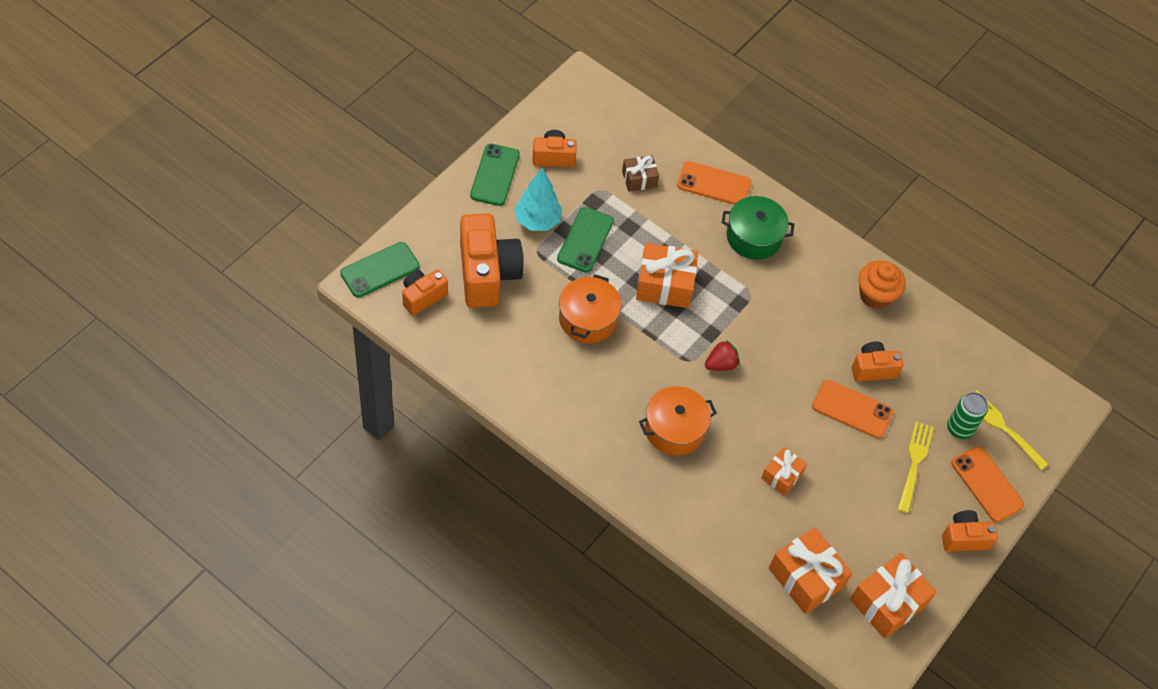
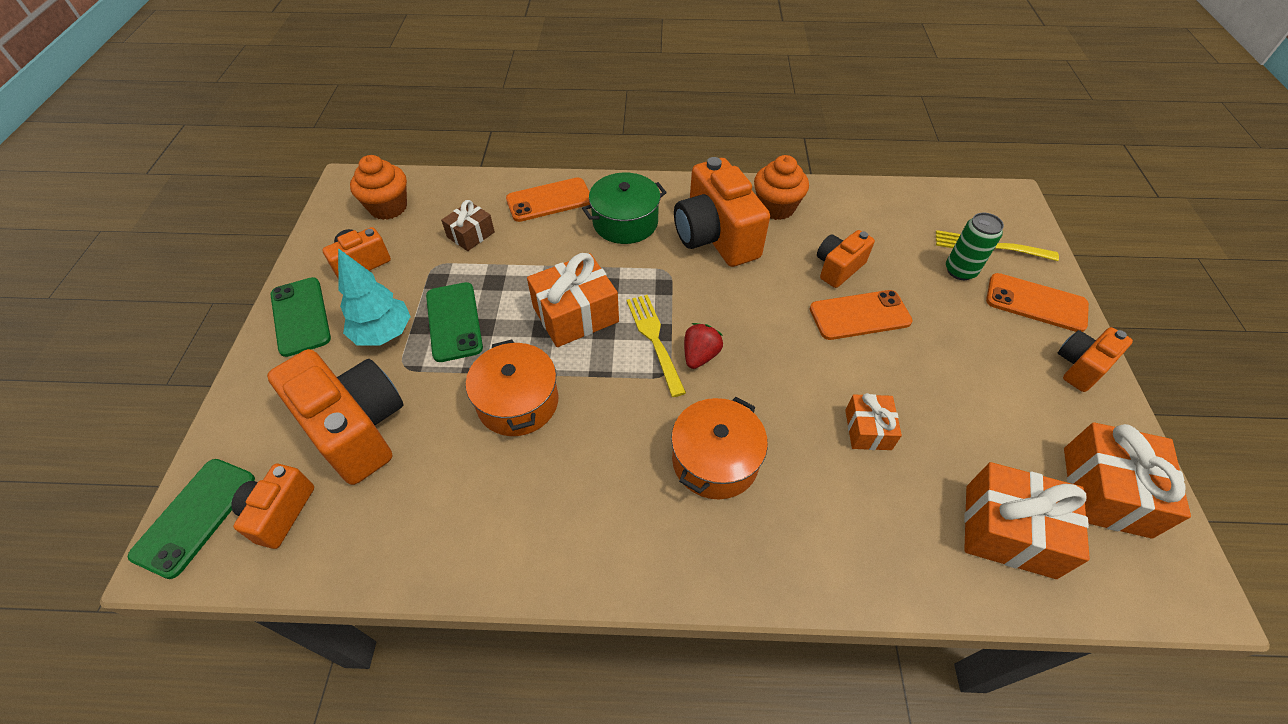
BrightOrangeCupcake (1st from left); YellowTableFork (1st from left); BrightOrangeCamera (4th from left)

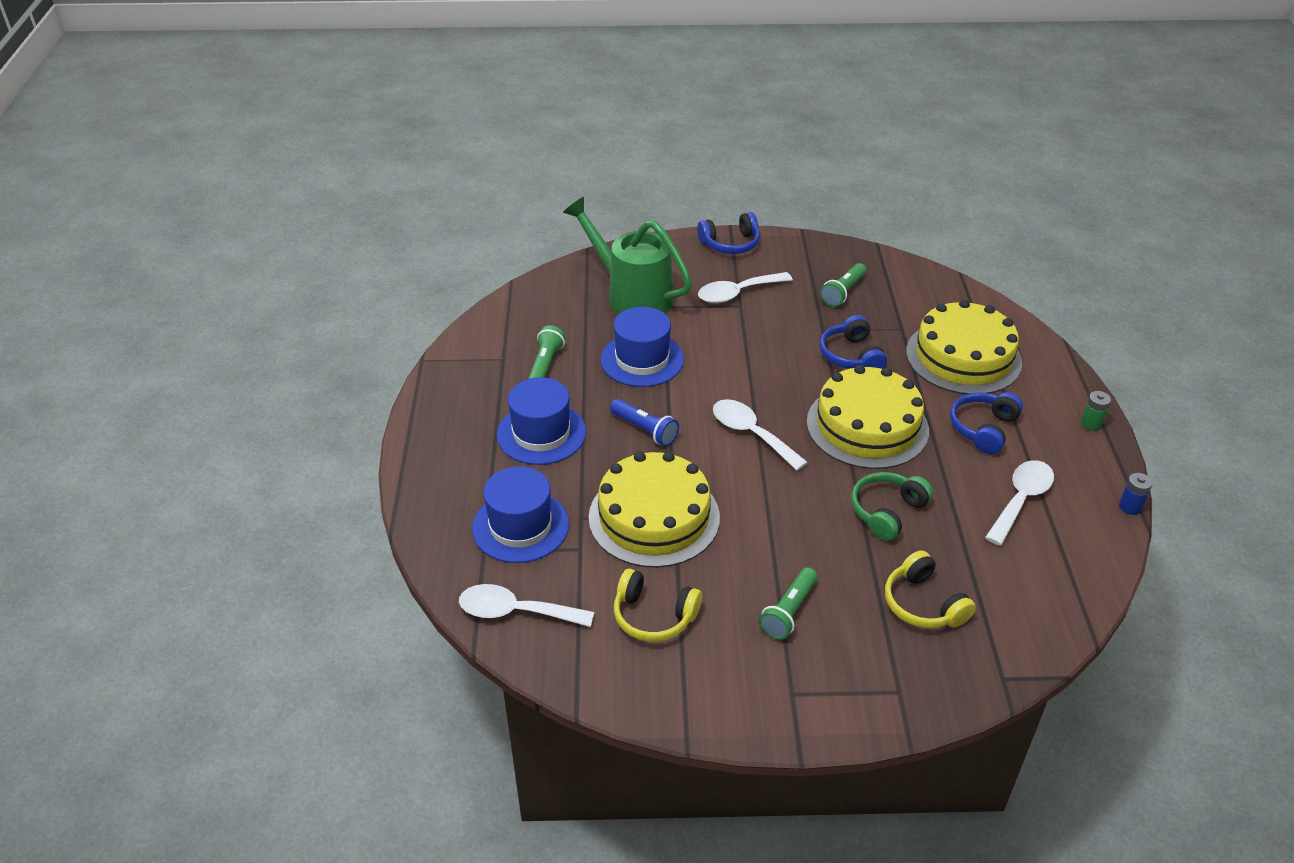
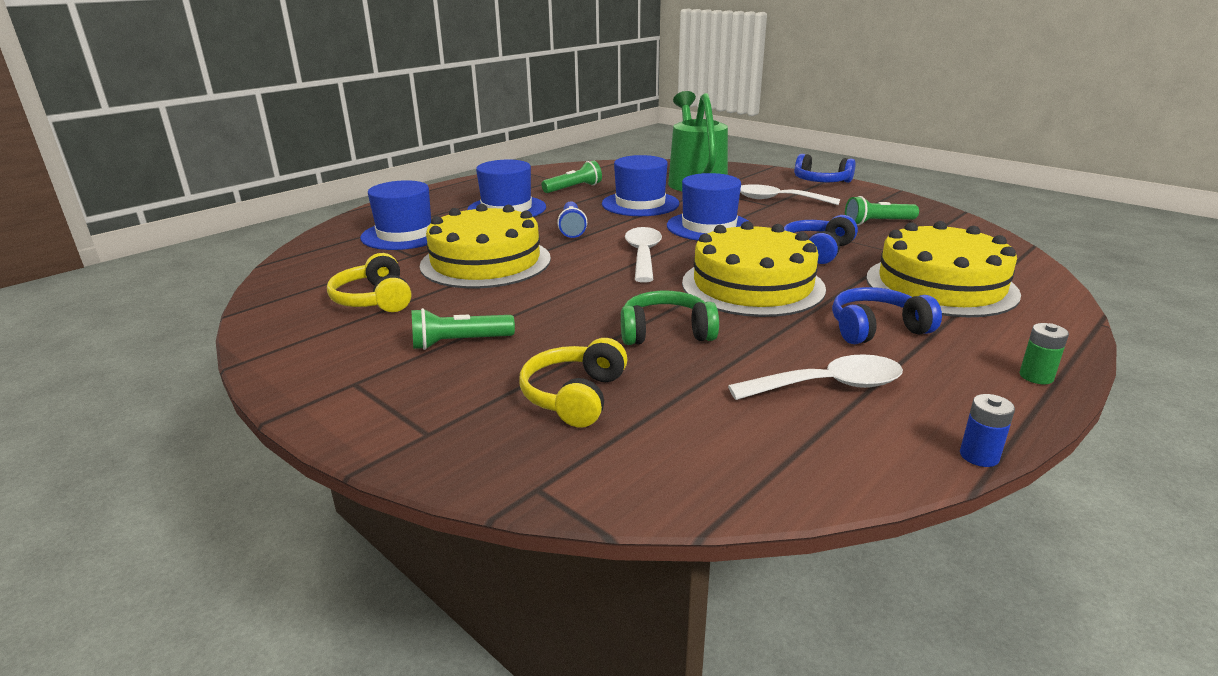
RoyalBlueHat (4th from left); WhiteTablespoon (1st from left in the first image)

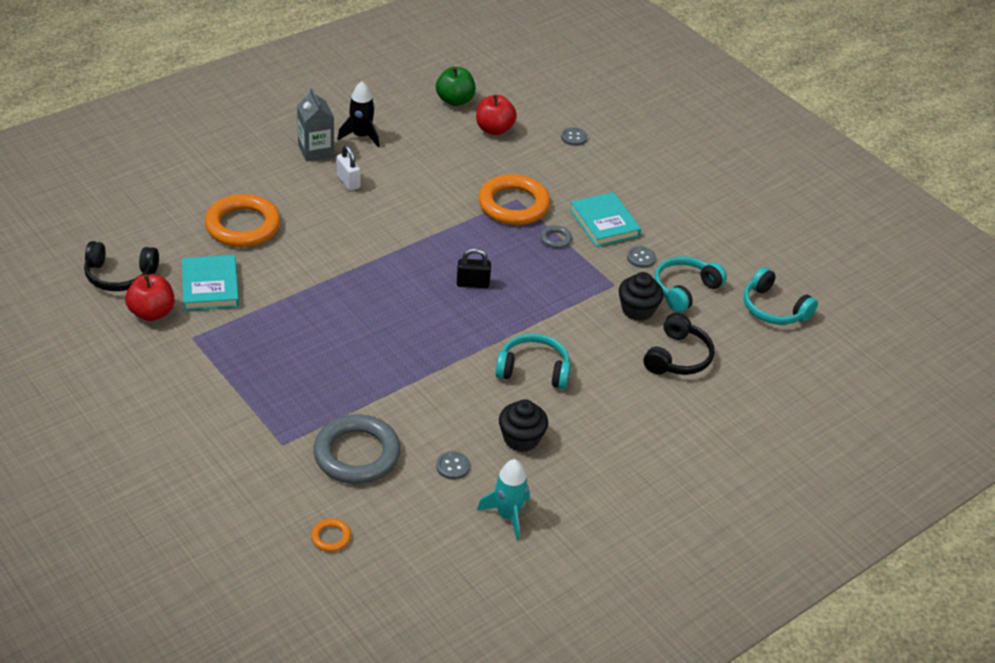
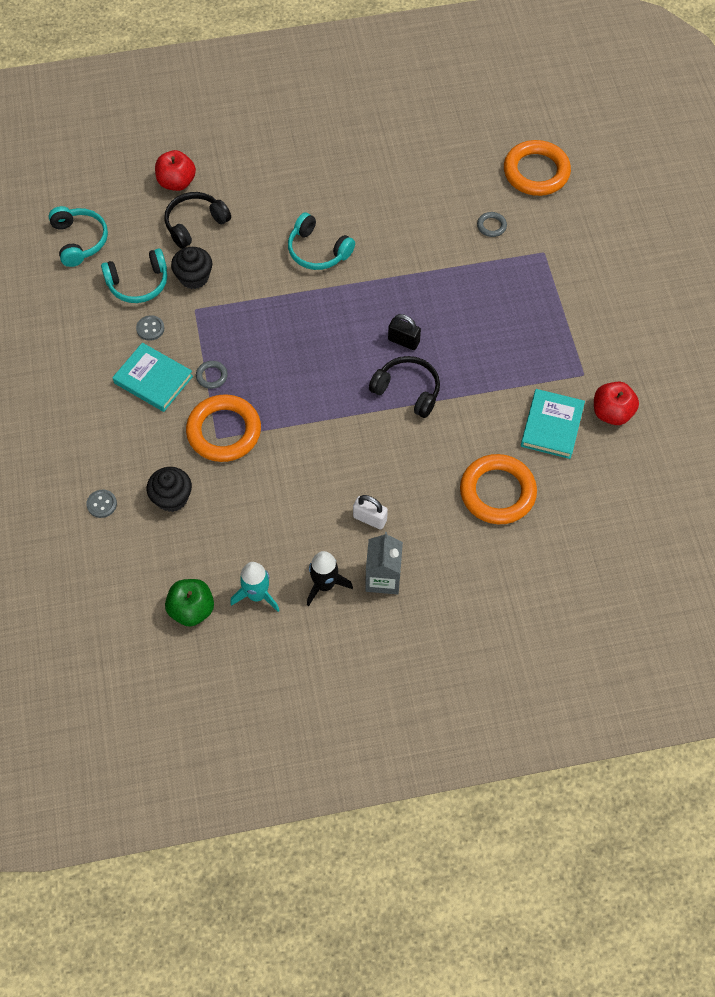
TurquoiseHardcover (1st from left); JetBlackCupcake (1st from left); RedToyApple (1st from left); TurquoiseRocket; WhiteSmallLock; JetBlackHeadphones (2nd from left); JetBlackSmallLock; GrayTorus (2nd from left); BrightOrangeTorus (3rd from left); GrayShirtButton (1st from left in the first image)

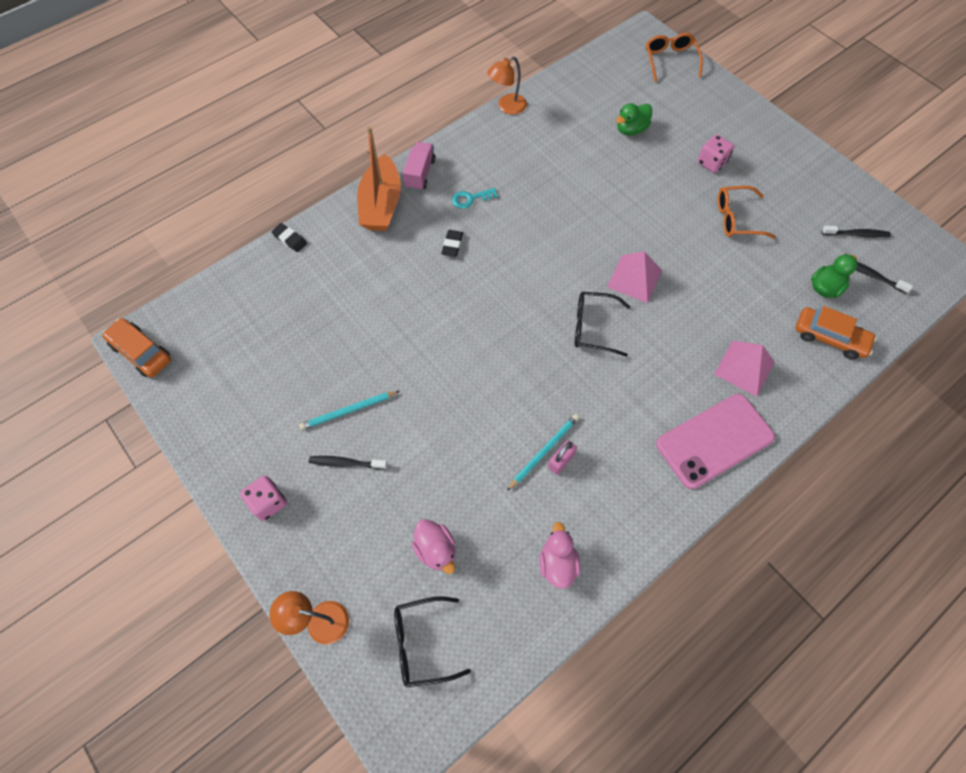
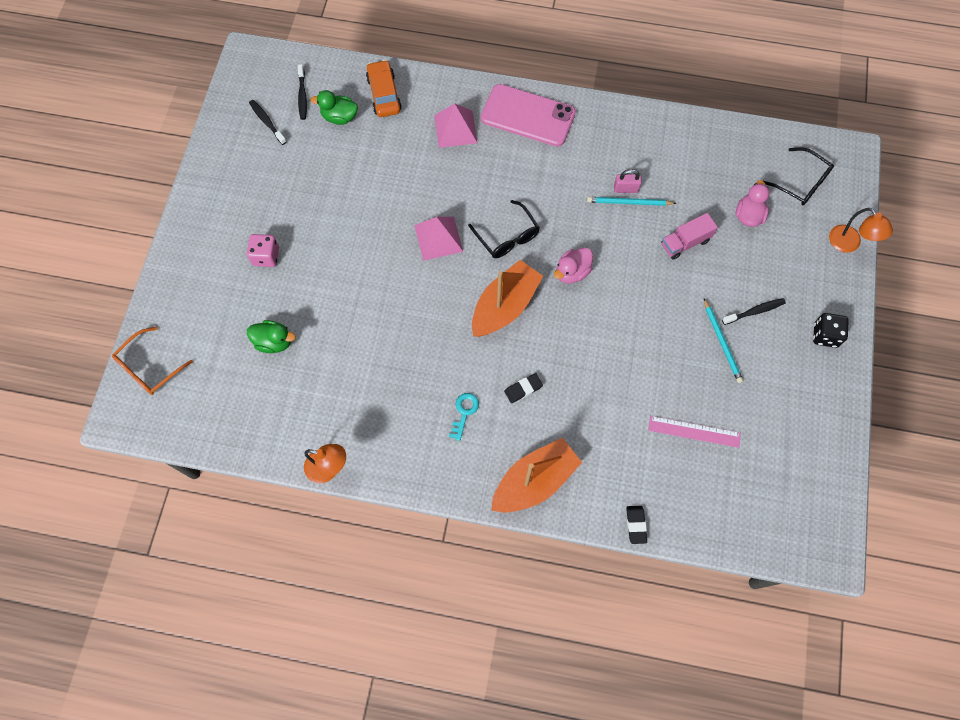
TurquoiseKey; BrightOrangeSailboat (1st from left); PinkToyDuck (1st from left); PinkStraightedge; PinkTruck; TurquoiseWoodenPencil (2nd from left); JetBlackToothBrush (3rd from left); JetBlackGameDie; BrightOrangeToyCar (1st from left in the first image); BrightOrangeSpectacles (2nd from left in the first image)

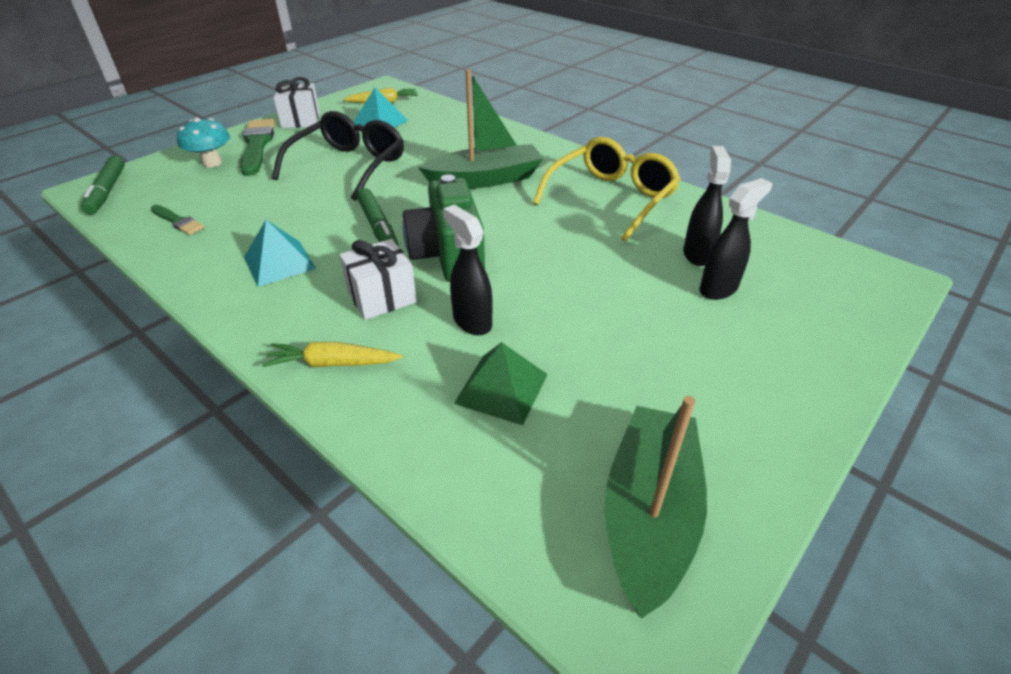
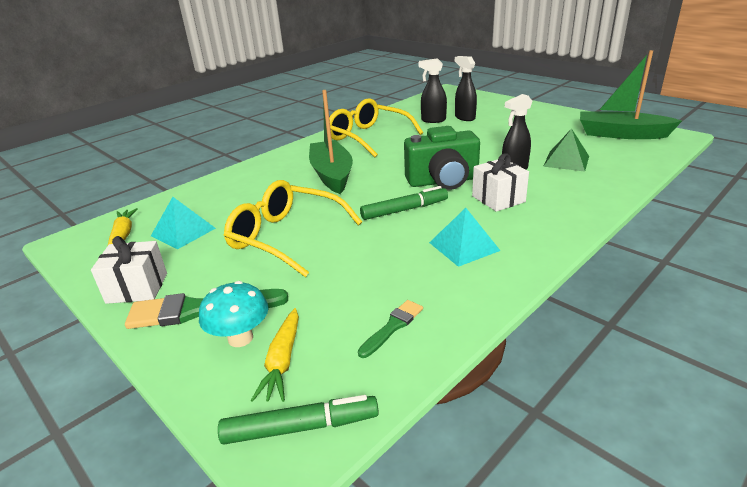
YellowSpectacles (1st from left); YellowCarrot (2nd from left)

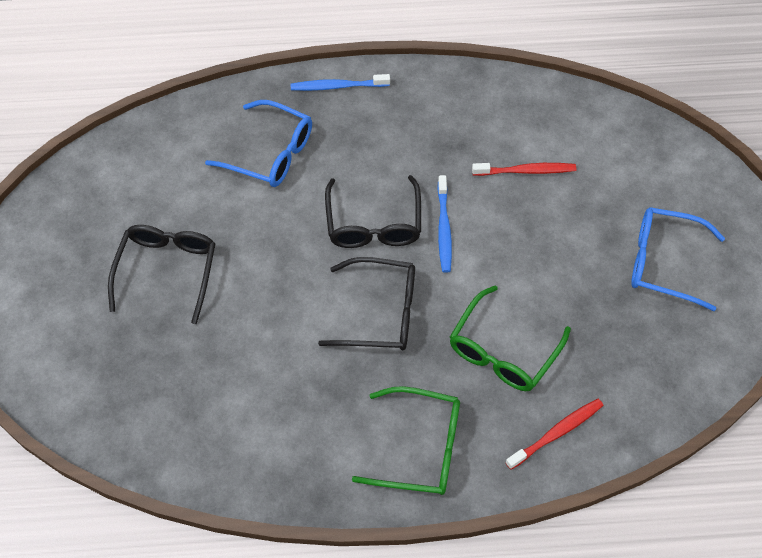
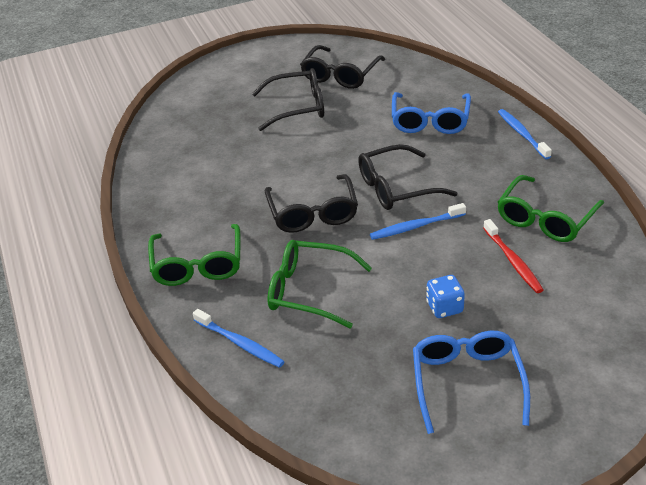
RoyalBlueToothBrush (1st from left); JetBlackSpectacles (3rd from left); RoyalBlueGameDie; EmeraldSpectacles (3rd from left)

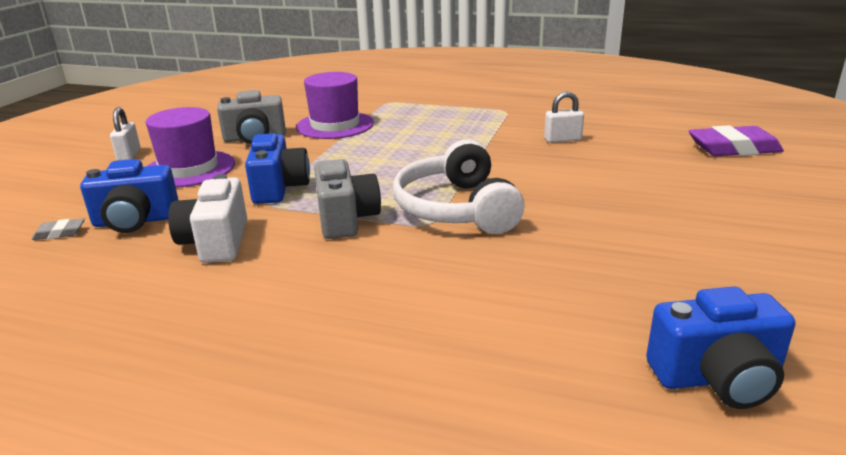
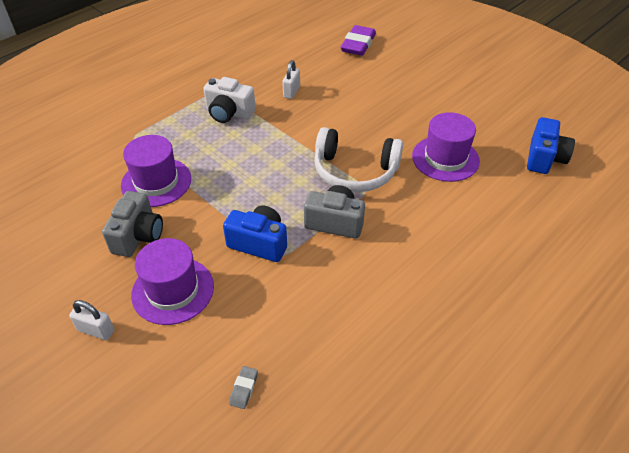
WhiteCamera; VioletHat (3rd from left); RoyalBlueCamera (1st from left in the first image)

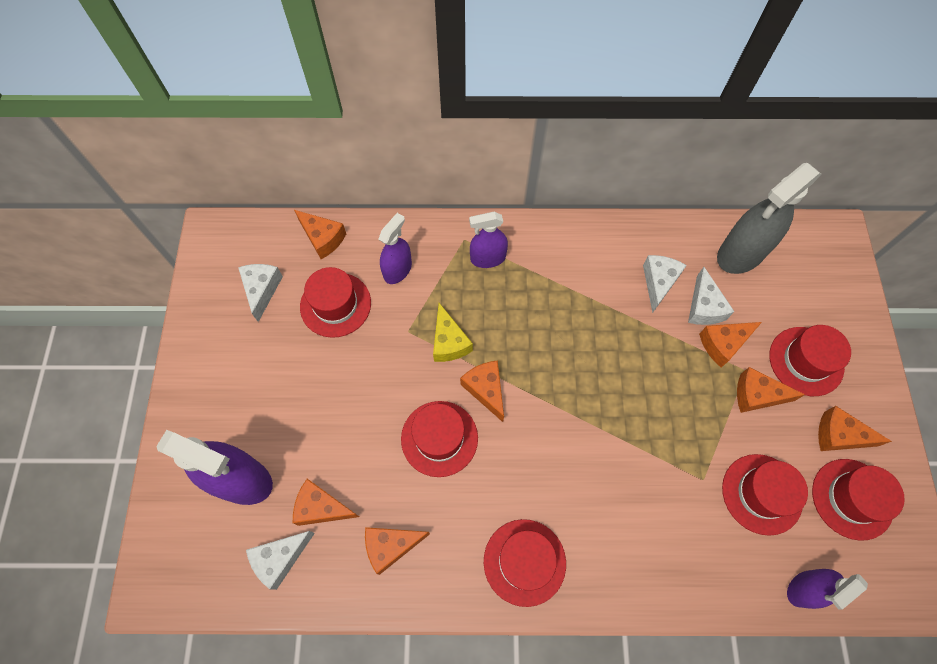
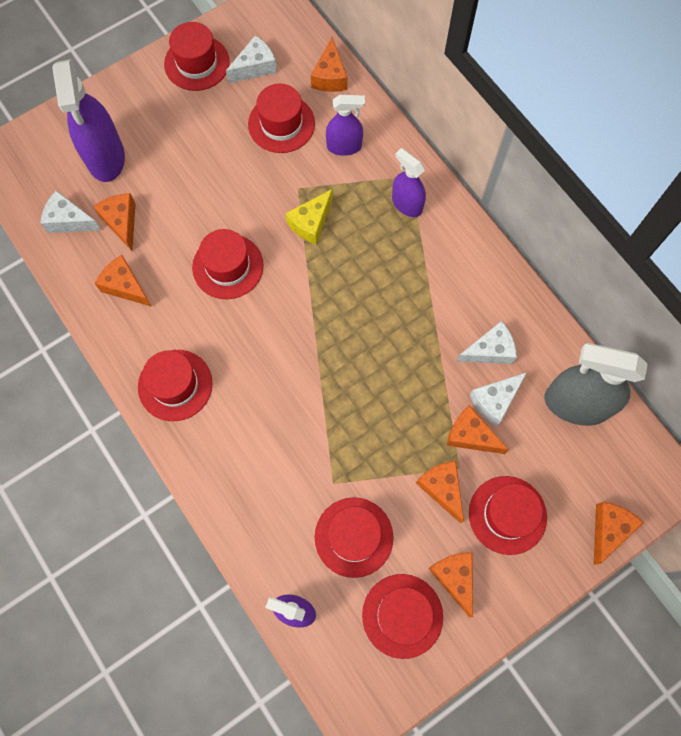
RedHat (2nd from left); BrightOrangePieceOfCheese (7th from left)

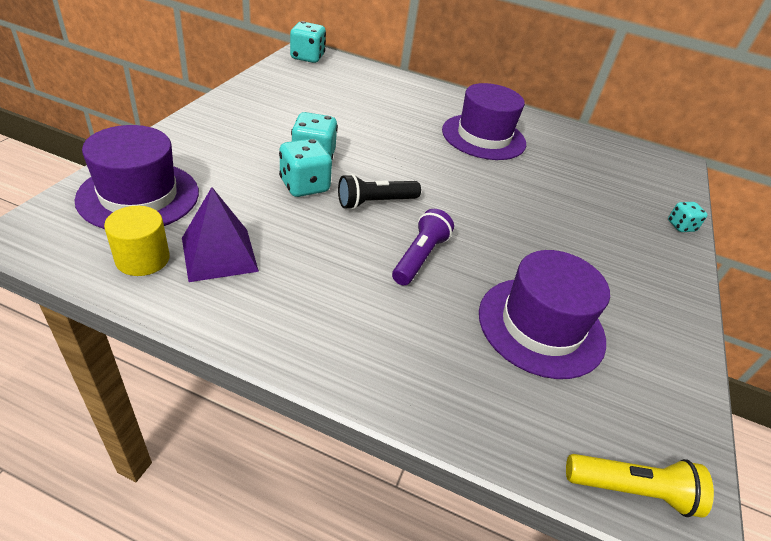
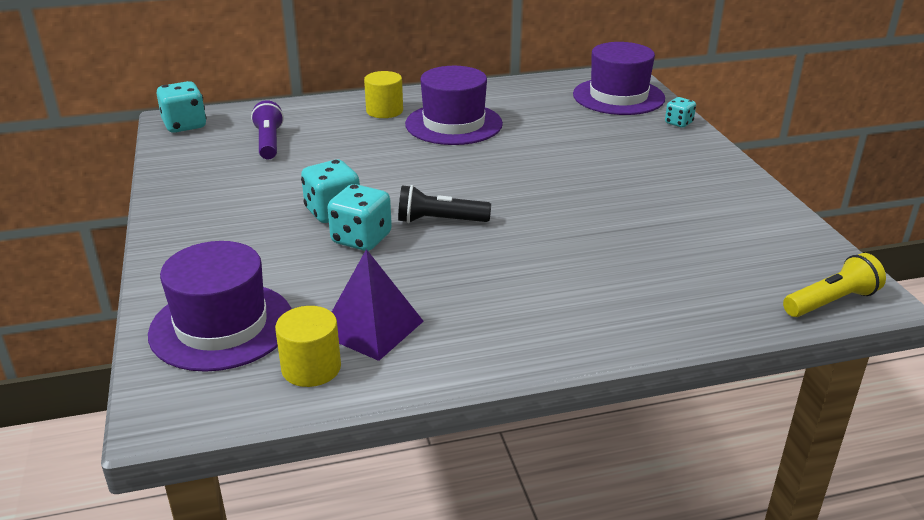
VioletPocketTorch; YellowSolidCylinder (2nd from left); JetBlackPocketTorch; VioletHat (3rd from left)

